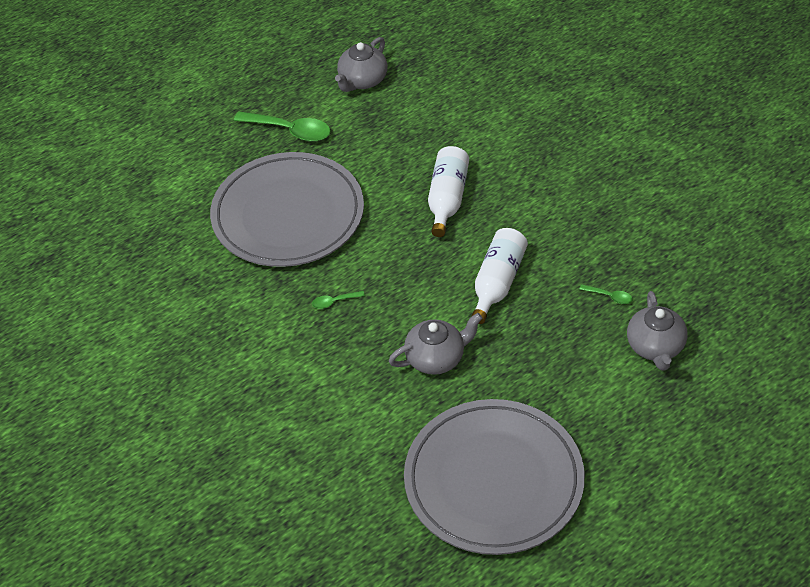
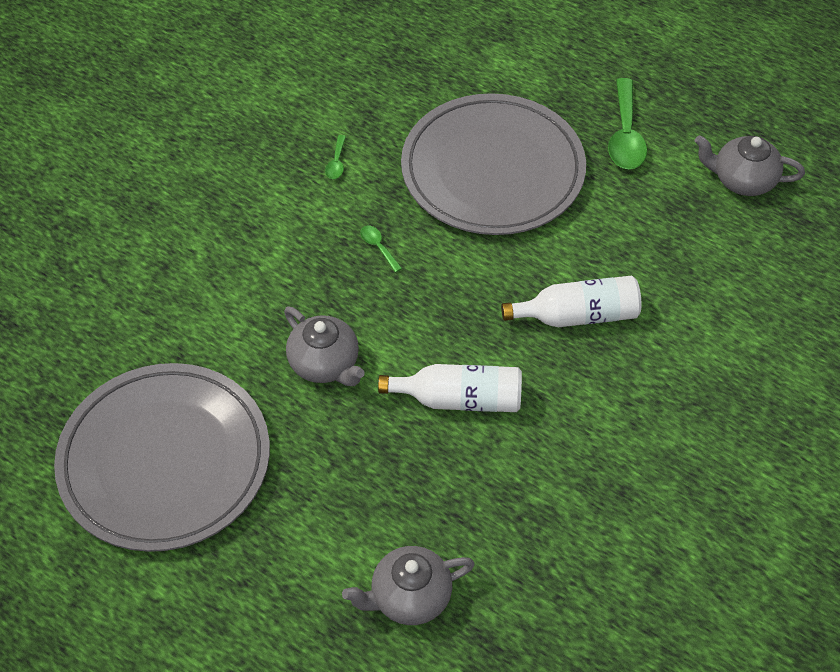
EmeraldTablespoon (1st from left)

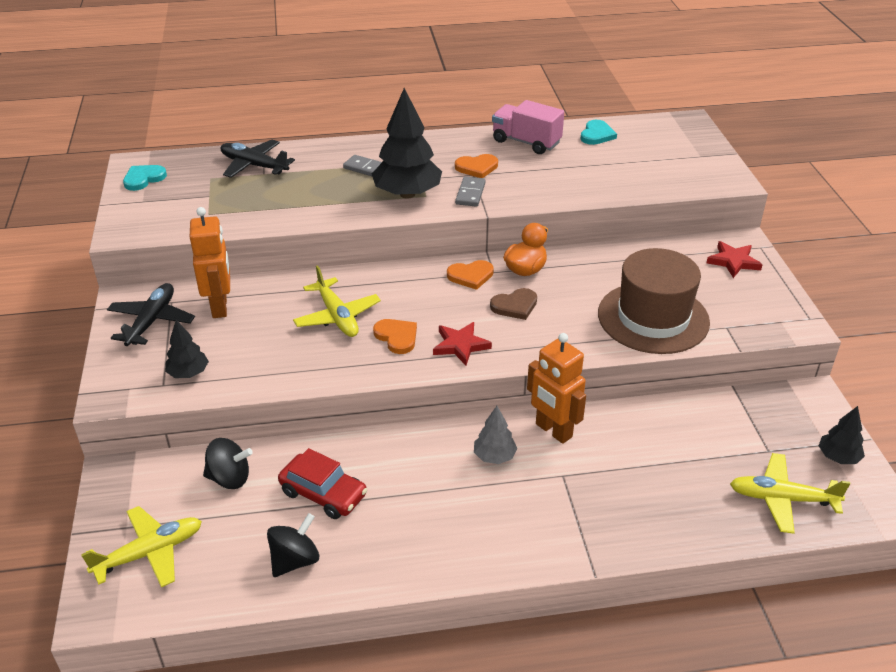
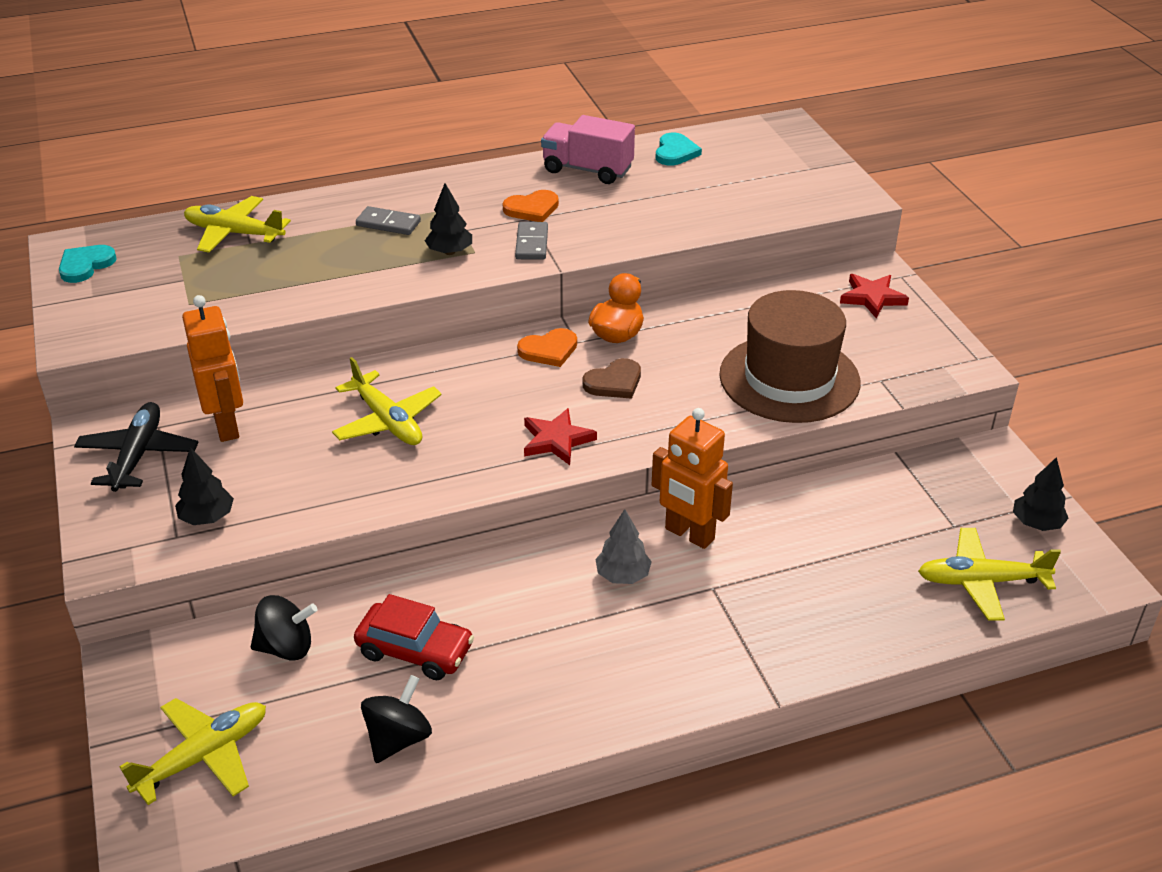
YellowPlane (2nd from left); JetBlackToyTree (2nd from left); BrightOrangeHeart (1st from left in the first image)

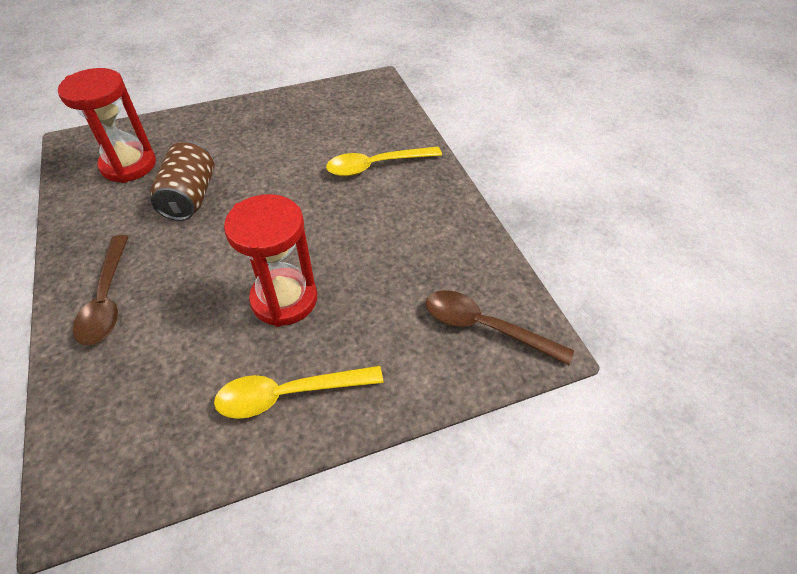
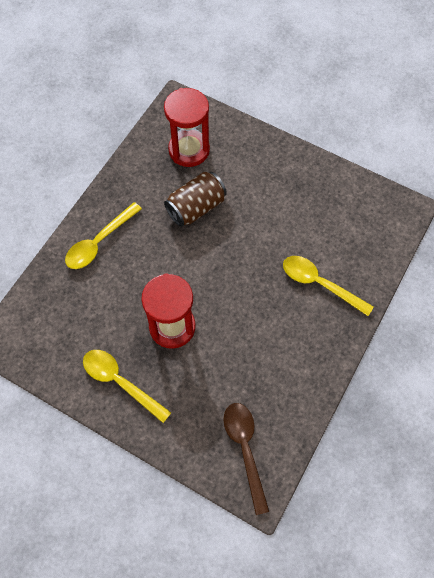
YellowTablespoon (1st from left)

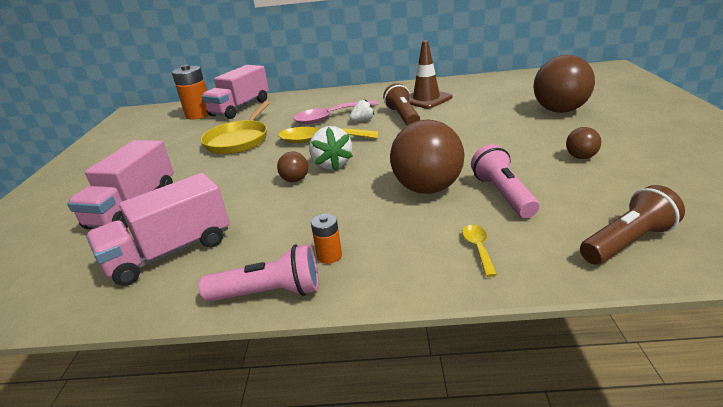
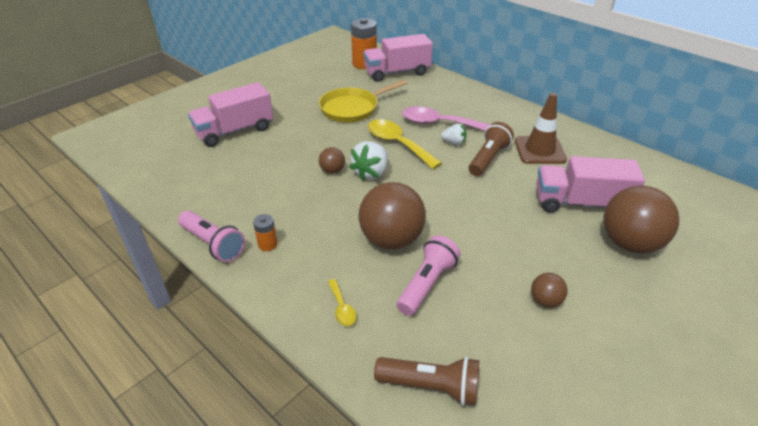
YellowTablespoon (1st from left); PinkTruck (3rd from left)

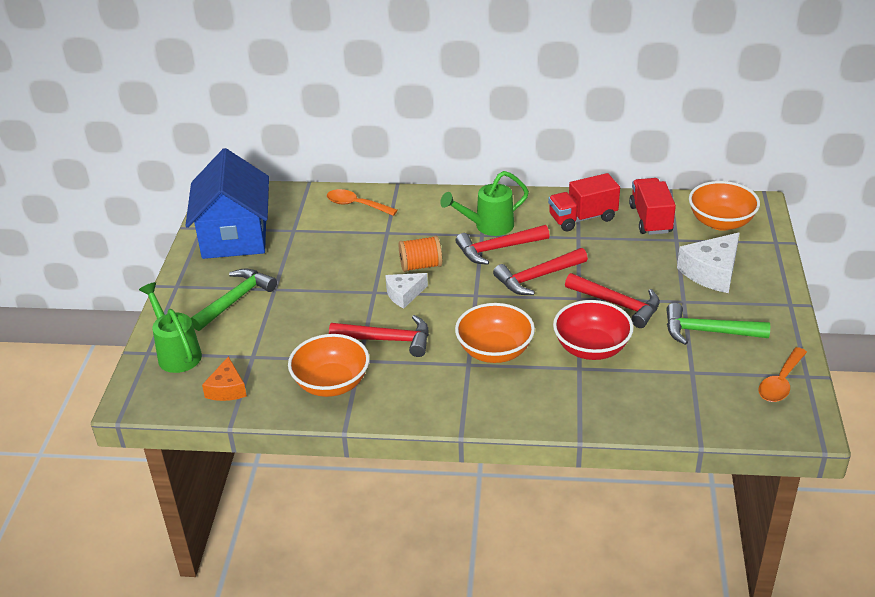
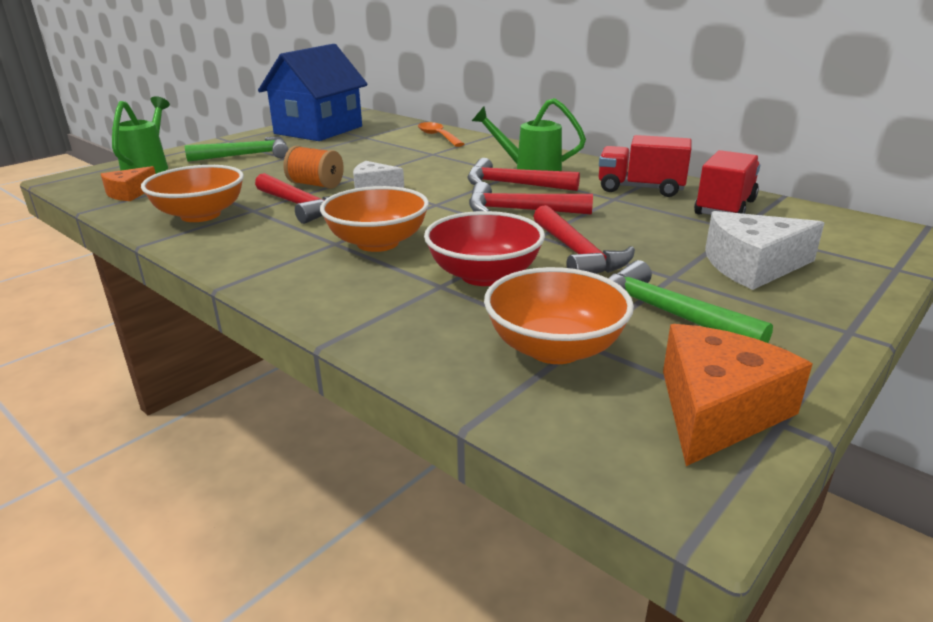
BrightOrangeSpool; BrightOrangeBowl (3rd from left); BrightOrangePieceOfCheese (2nd from left)

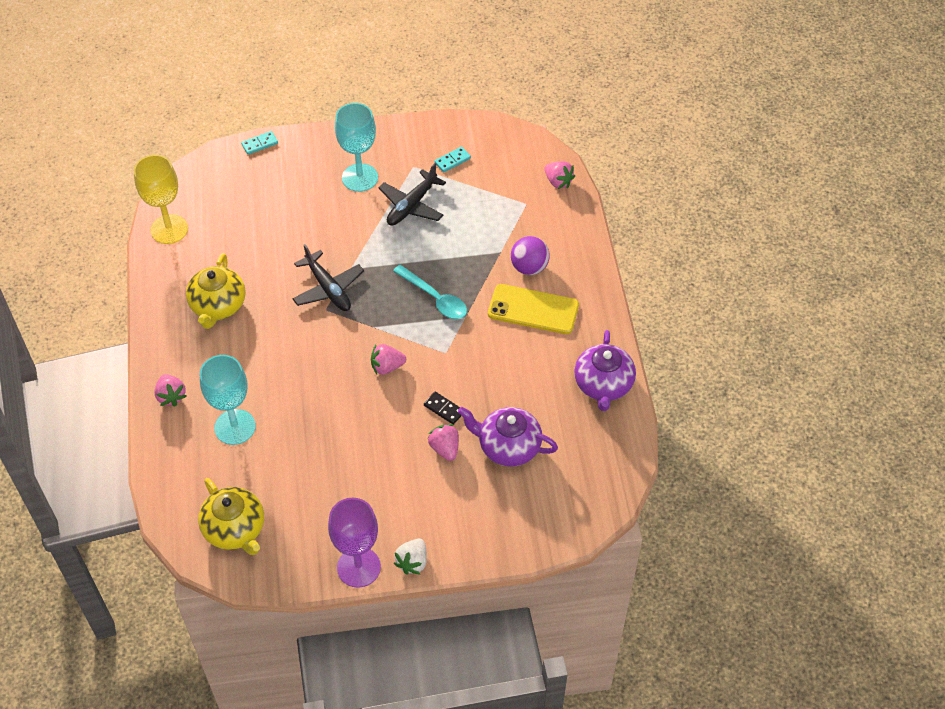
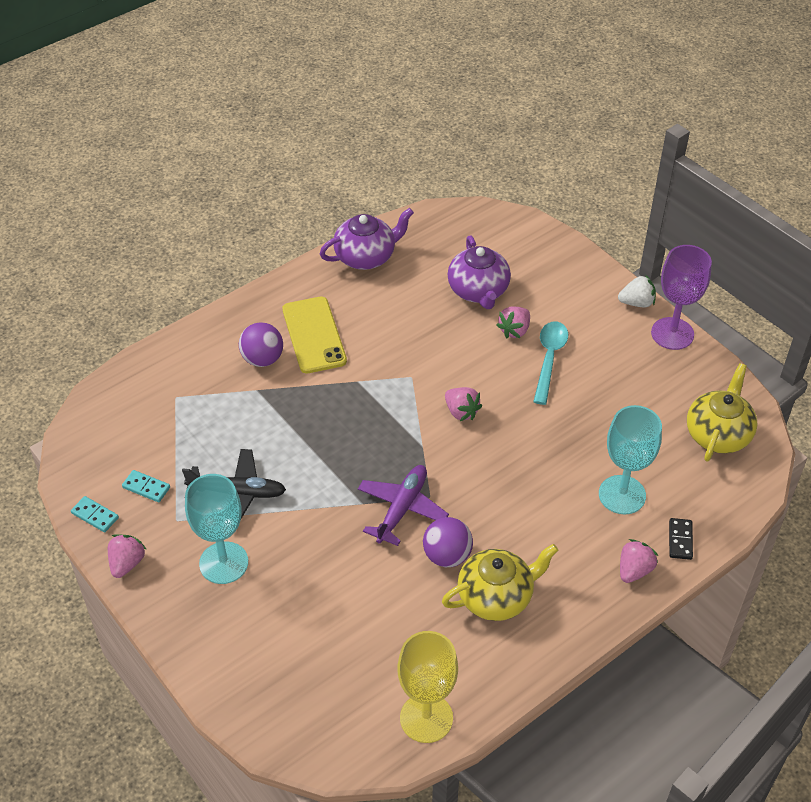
TurquoiseDominoPiece (1st from left); PinkBerry (1st from left); VioletPlane; VioletPlayBall (2nd from left); TurquoiseTablespoon; JetBlackDominoPiece

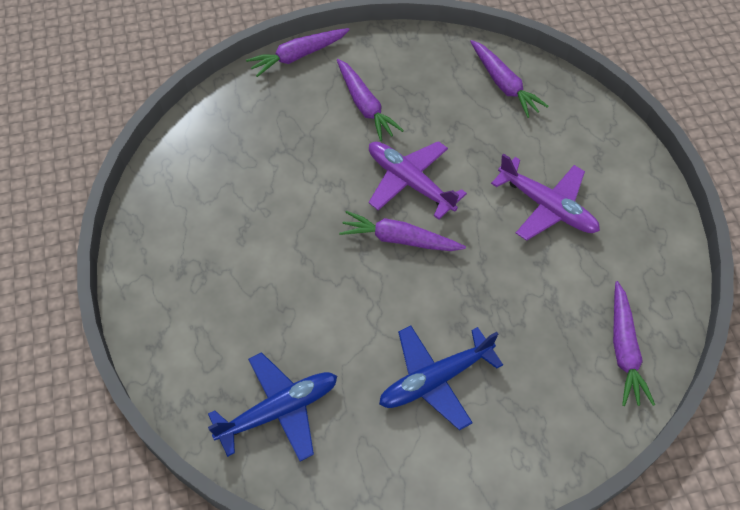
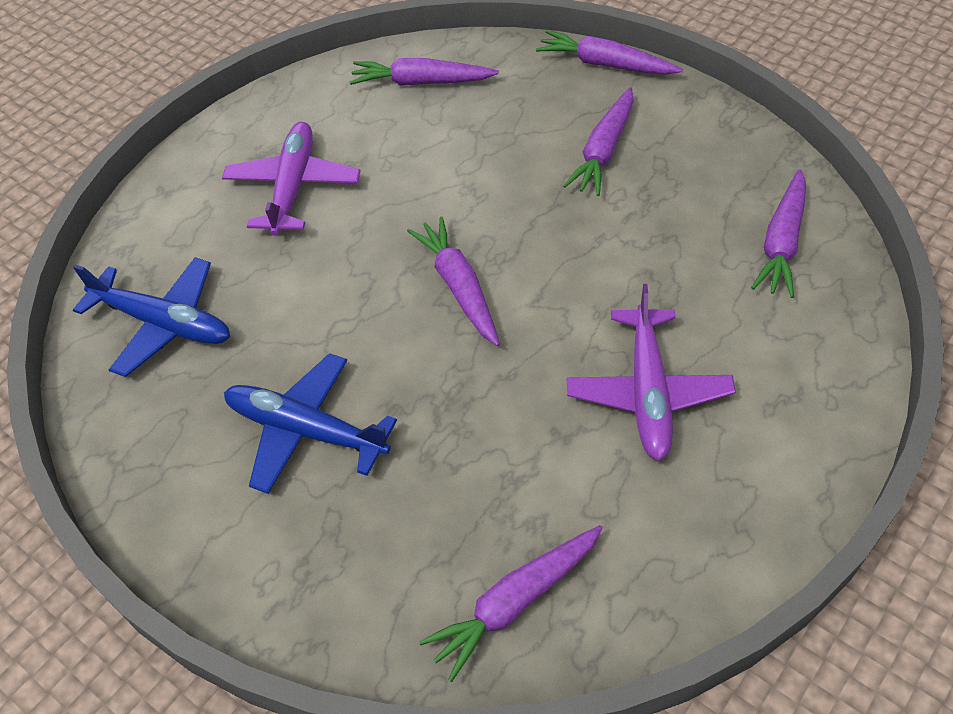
VioletPlane (1st from left); VioletCarrot (1st from left)

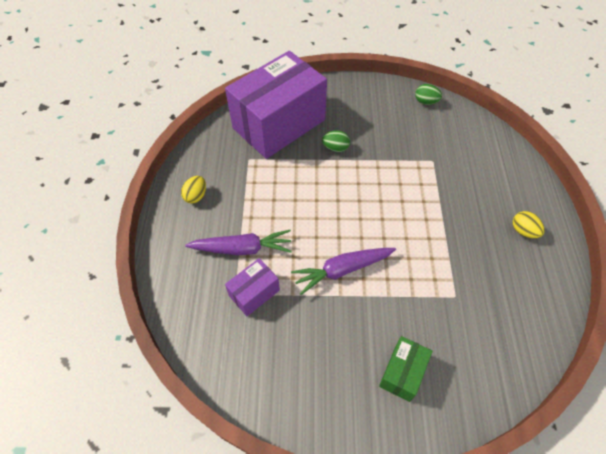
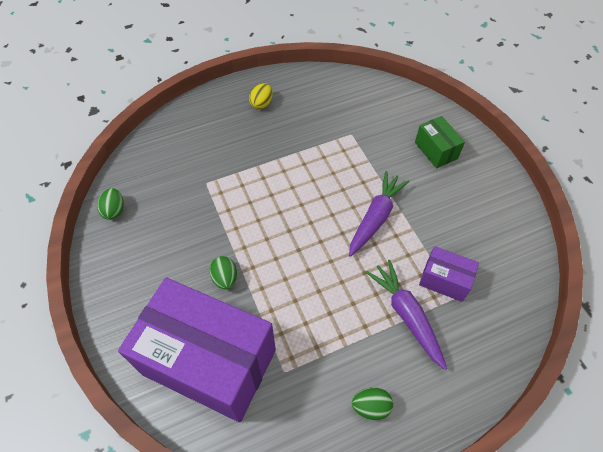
VioletCarrot (1st from left); EmeraldToyEgg (3rd from left); EmeraldBox

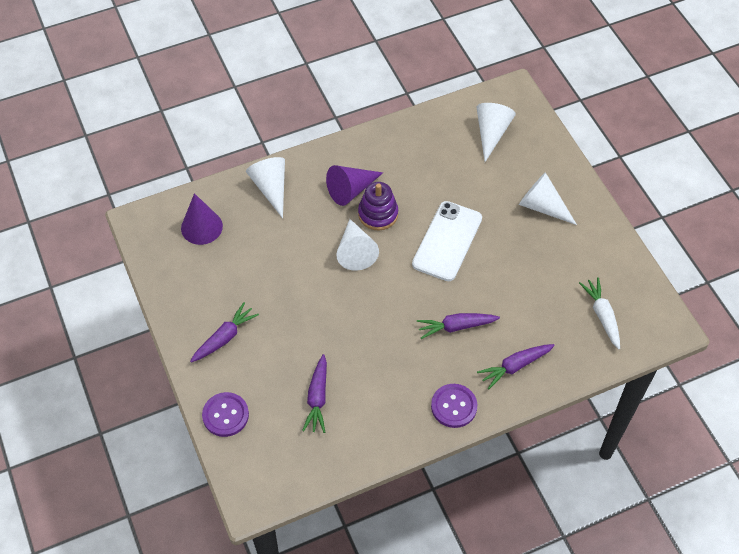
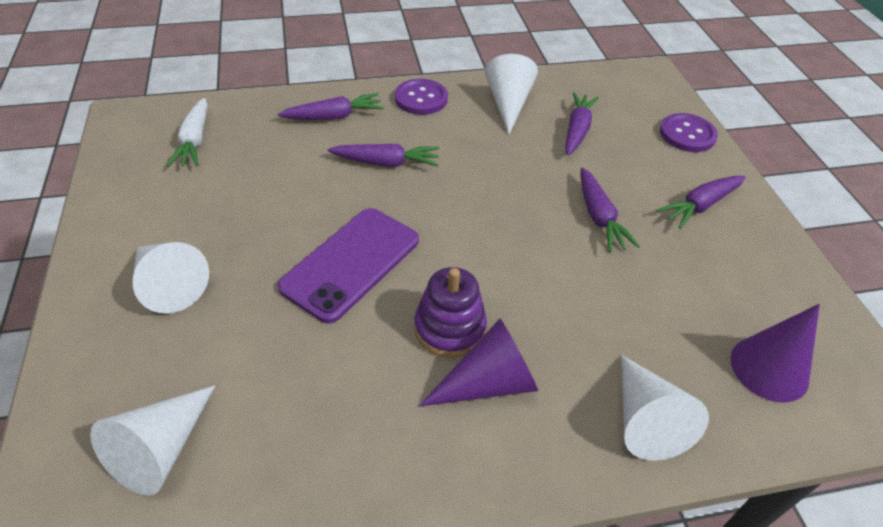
VioletSmartphone; WhiteSolidCone (3rd from left); VioletCarrot (4th from left)

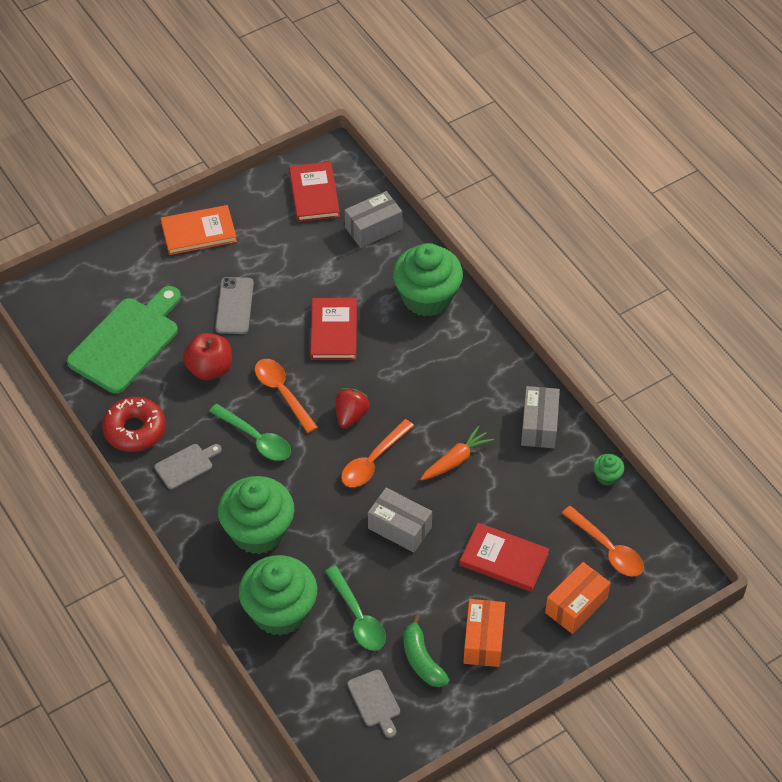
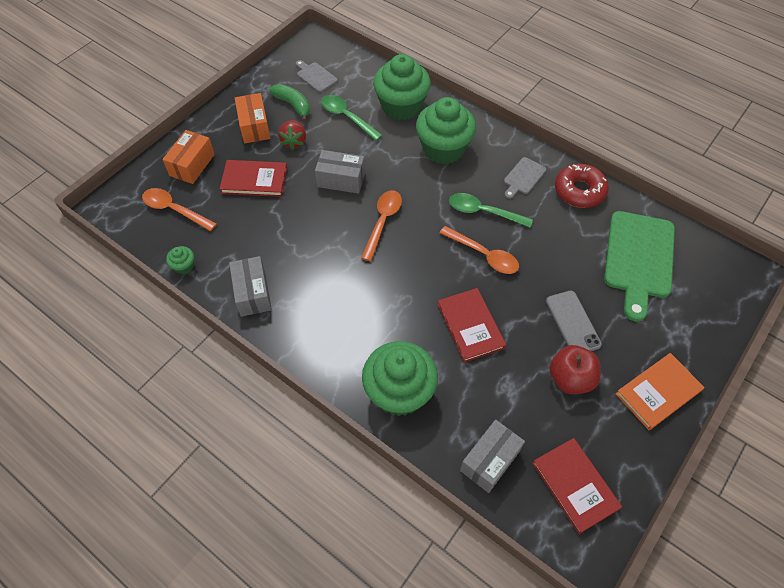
RedBerry; RedToyApple; BrightOrangeCarrot

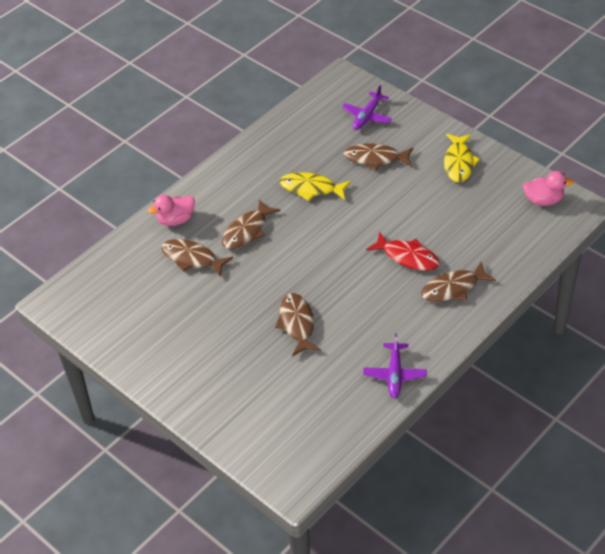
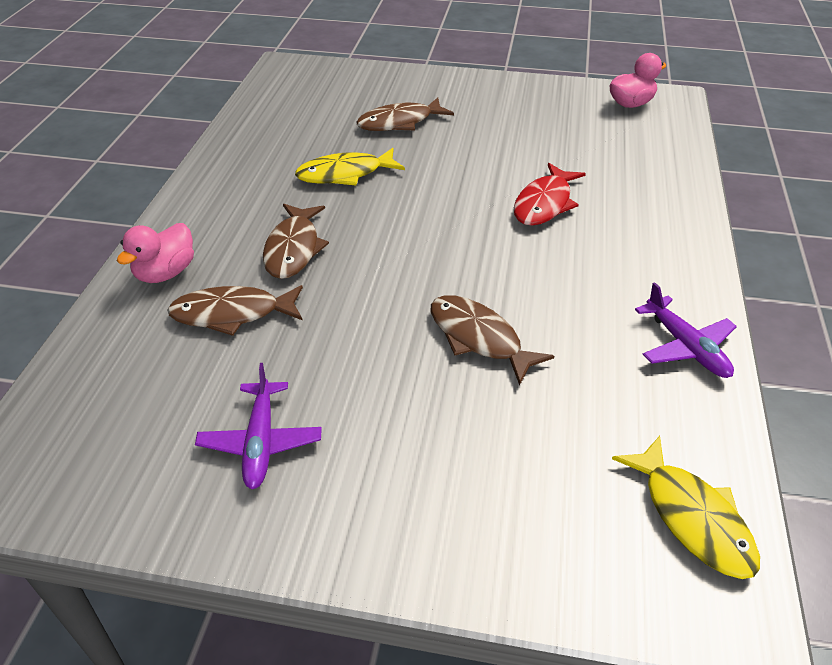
VioletPlane (1st from left); RedFishFigure; YellowFishFigure (2nd from left); RussetFishFigure (5th from left in the first image)

